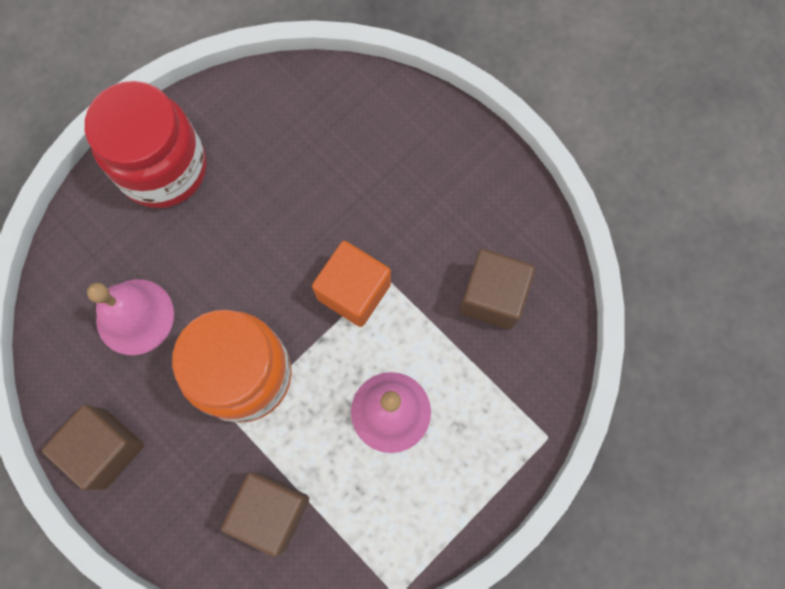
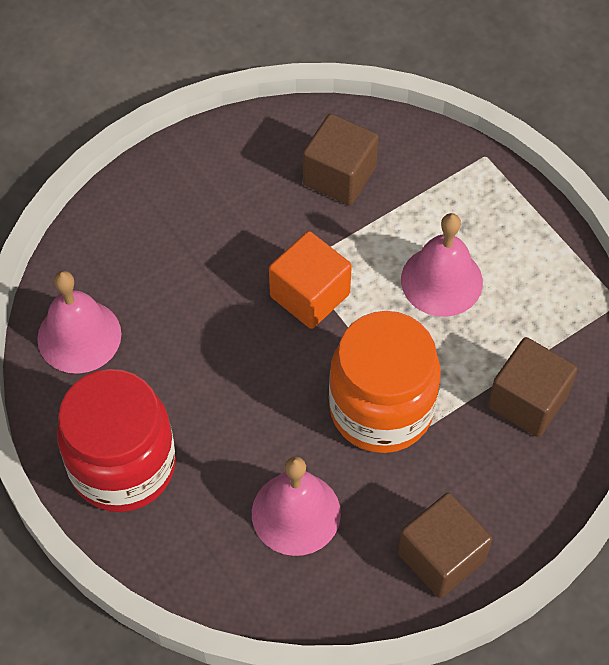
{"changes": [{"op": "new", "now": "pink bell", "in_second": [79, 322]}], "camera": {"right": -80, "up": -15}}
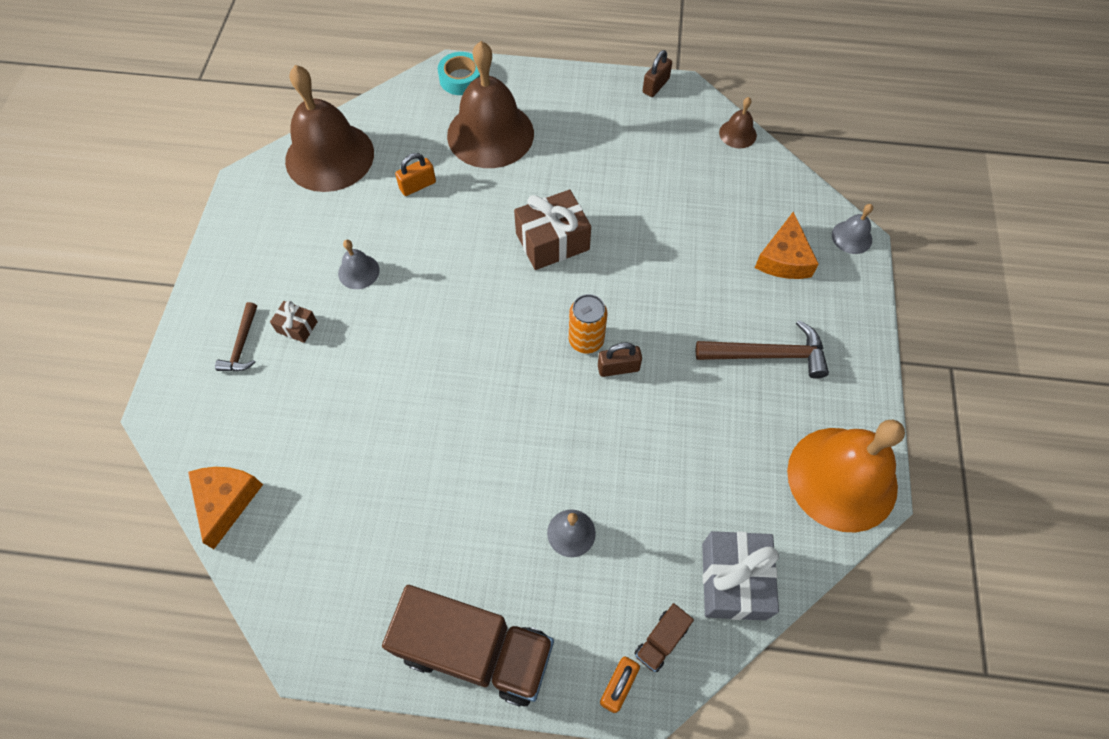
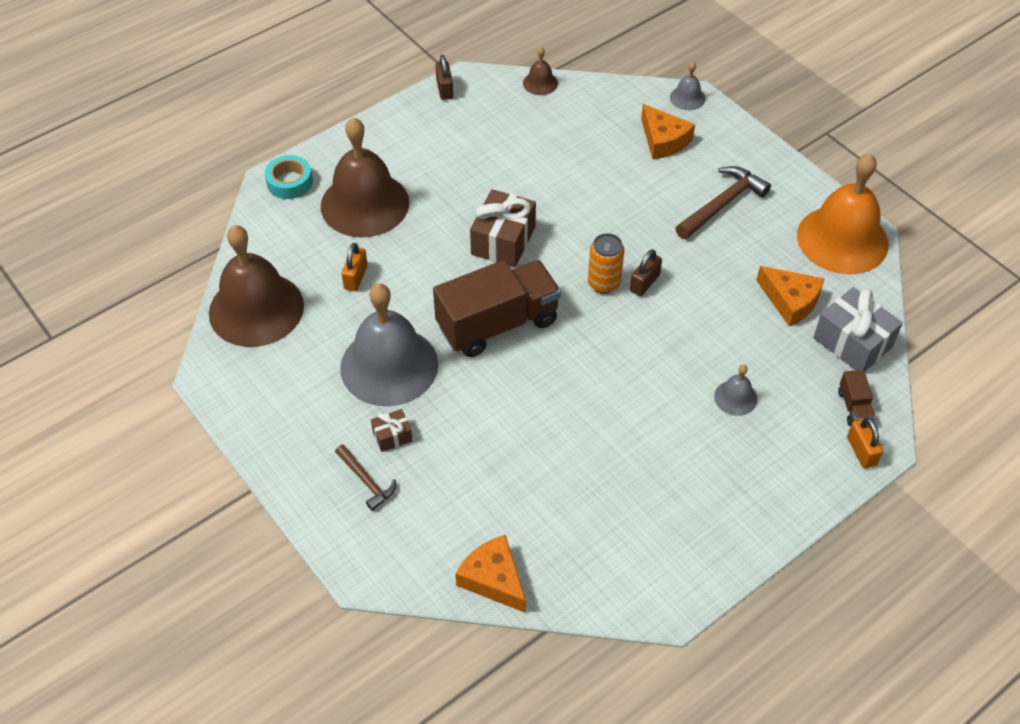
{"changes": [{"op": "scaled", "was": "grey bell", "in_first": [359, 264], "in_second": [389, 344], "ratio": 2.33}, {"op": "shifted", "was": "brown truck", "in_first": [468, 646], "in_second": [497, 308]}, {"op": "new", "now": "orange cheese", "in_second": [790, 296]}], "camera": {"right": -45, "up": -10}}
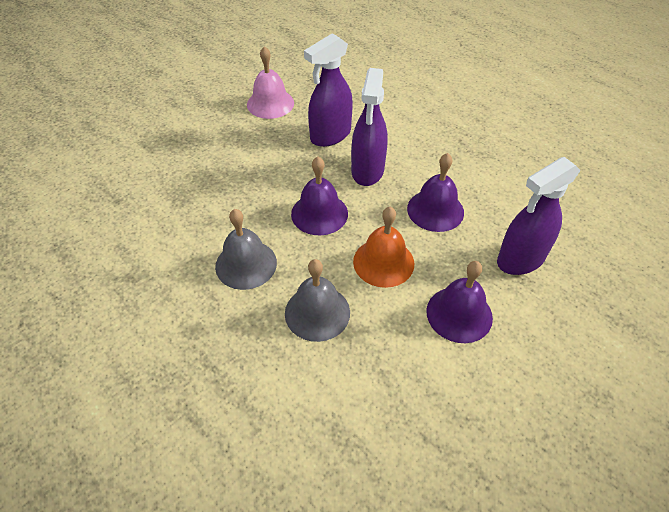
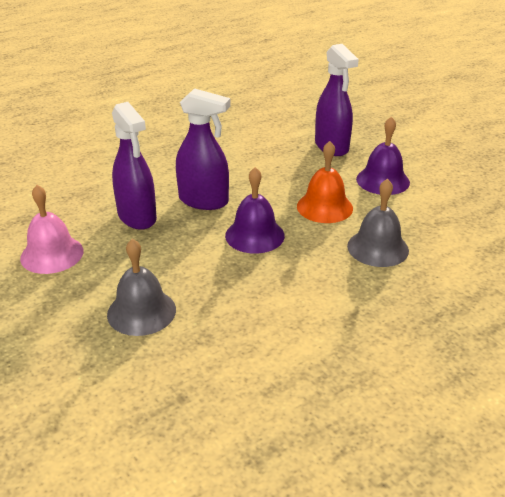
{"changes": [{"op": "gone", "was": "purple bell", "in_first": [435, 192]}, {"op": "shifted", "was": "grey bell", "in_first": [246, 249], "in_second": [141, 287]}], "camera": {"right": -80, "up": -15}}
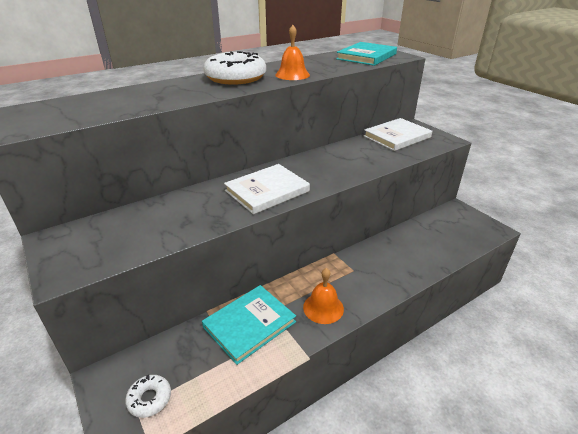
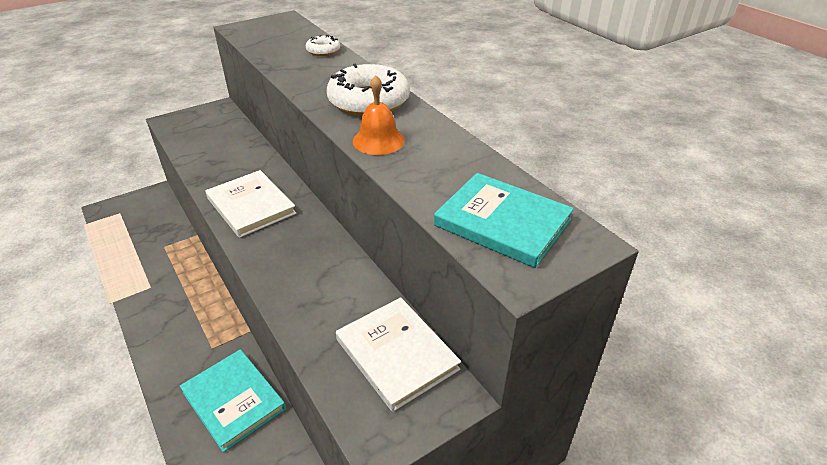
{"changes": [{"op": "gone", "was": "orange bell", "in_first": [323, 296]}, {"op": "shifted", "was": "turquoise book", "in_first": [249, 325], "in_second": [233, 401]}, {"op": "shifted", "was": "white donut", "in_first": [148, 396], "in_second": [323, 45]}], "camera": {"right": 90, "up": 5}}
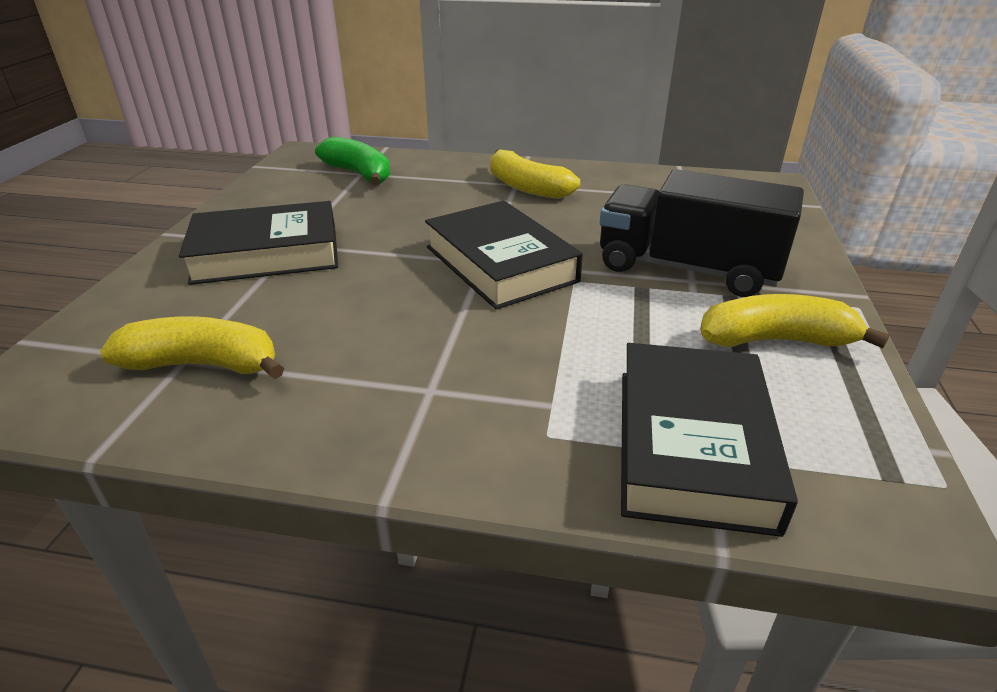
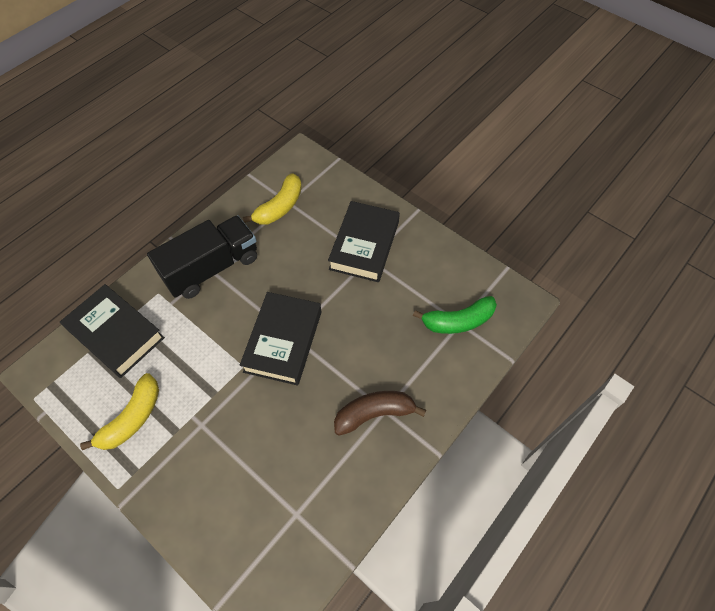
{"changes": [{"op": "repainted", "was": "yellow banana", "now": "brown banana", "in_first": [535, 174], "in_second": [380, 413]}, {"op": "shifted", "was": "black truck", "in_first": [702, 233], "in_second": [202, 257]}, {"op": "rotated", "was": "black book", "in_first": [504, 255], "in_second": [280, 339], "clockwise": -75}], "camera": {"right": 120, "up": 25}}
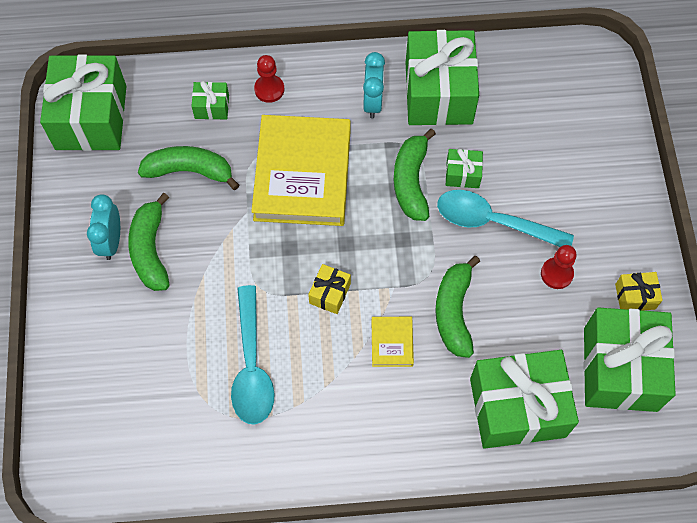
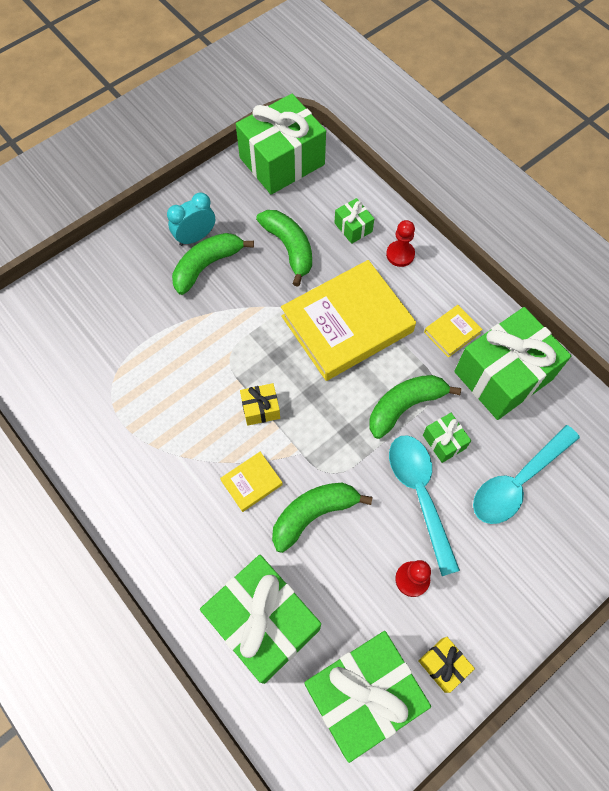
{"changes": [{"op": "swapped", "was": "turquoise clock", "now": "yellow book", "in_first": [374, 85], "in_second": [453, 331]}, {"op": "shifted", "was": "turquoise spoon", "in_first": [253, 355], "in_second": [526, 474]}], "camera": {"right": 55, "up": 0}}
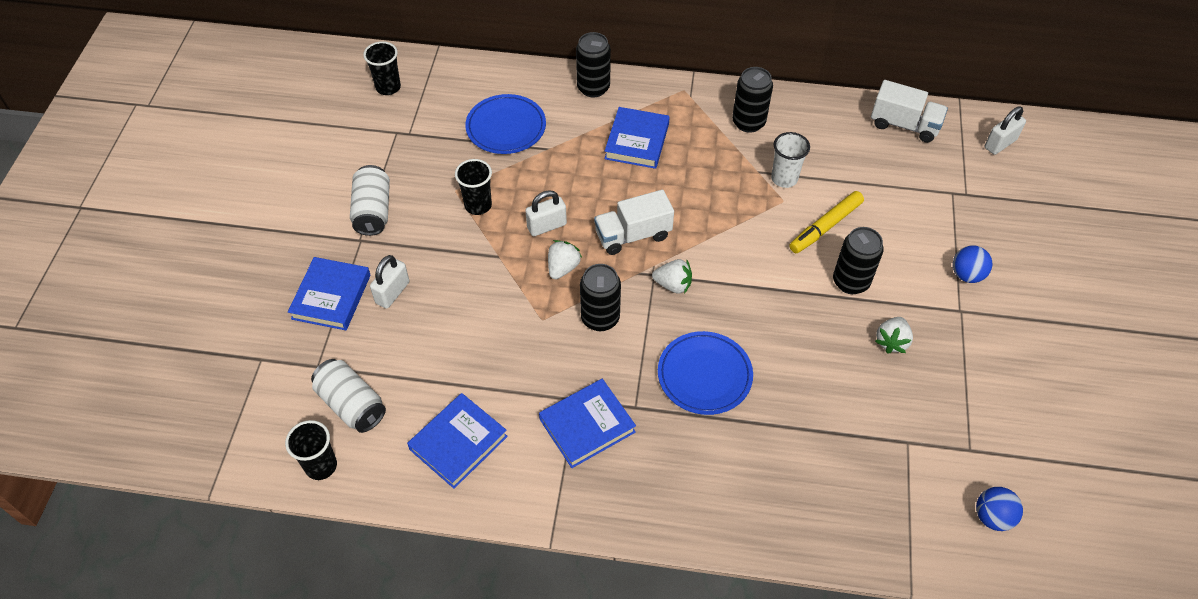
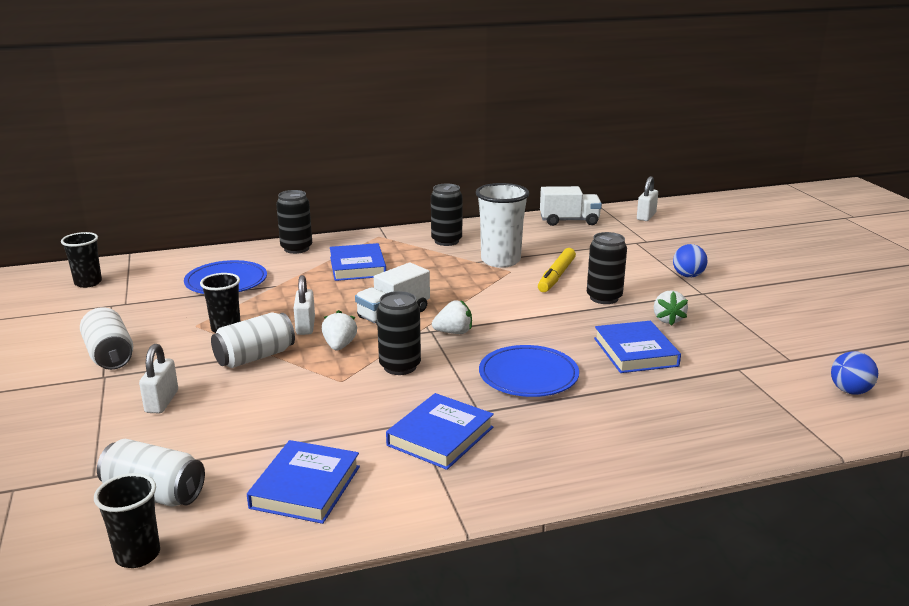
{"changes": [{"op": "scaled", "was": "white cup", "in_first": [790, 160], "in_second": [503, 225], "ratio": 1.61}, {"op": "rotated", "was": "white padlock", "in_first": [546, 213], "in_second": [304, 305], "clockwise": -45}, {"op": "shifted", "was": "blue book", "in_first": [329, 293], "in_second": [637, 347]}, {"op": "new", "now": "white can", "in_second": [253, 340]}], "camera": {"right": -25, "up": -30}}
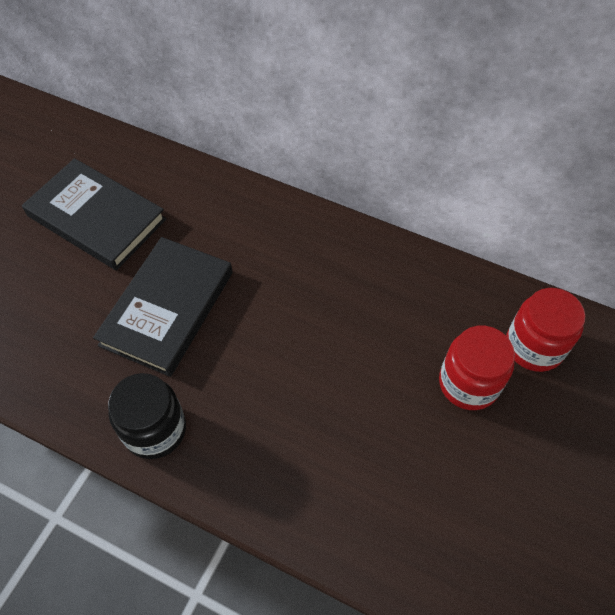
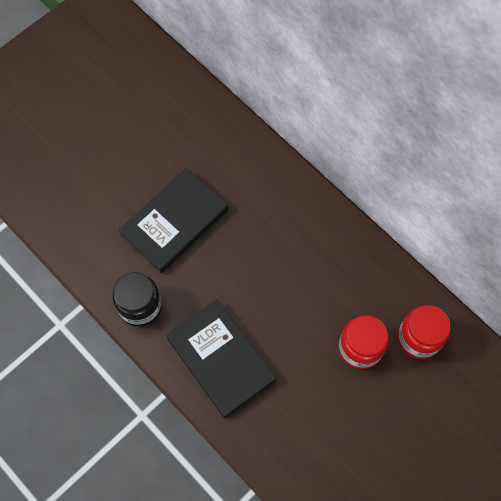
{"changes": [{"op": "shifted", "was": "black book", "in_first": [94, 214], "in_second": [221, 358]}], "camera": {"right": 20, "up": 10}}
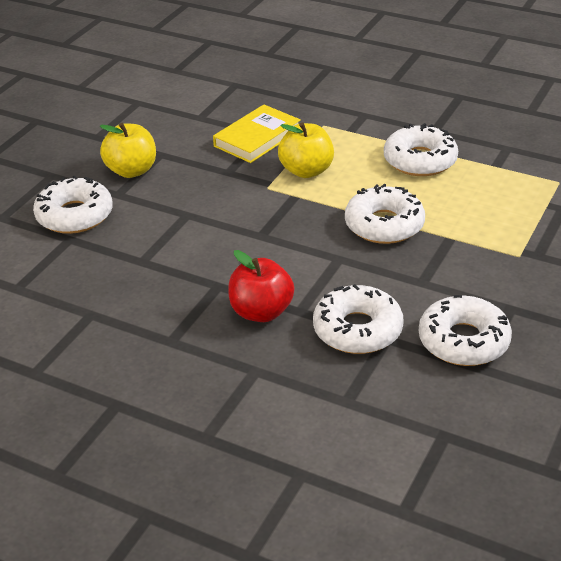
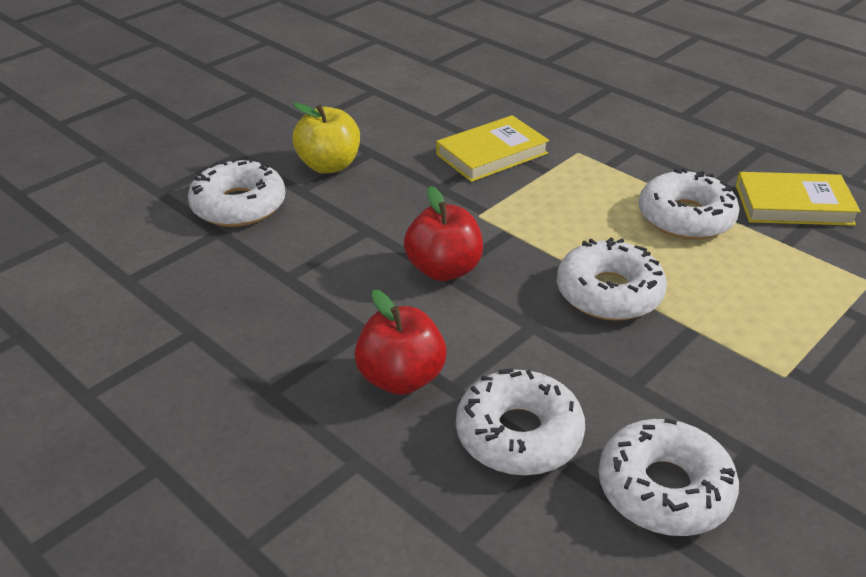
{"changes": [{"op": "gone", "was": "yellow apple", "in_first": [306, 150]}, {"op": "new", "now": "yellow book", "in_second": [798, 199]}, {"op": "new", "now": "red apple", "in_second": [443, 233]}], "camera": {"right": 15, "up": 0}}
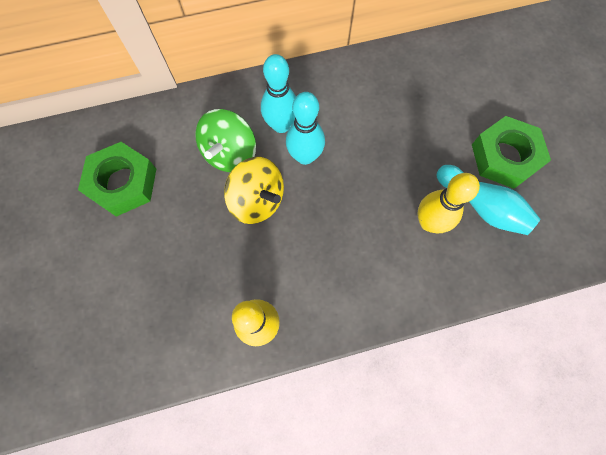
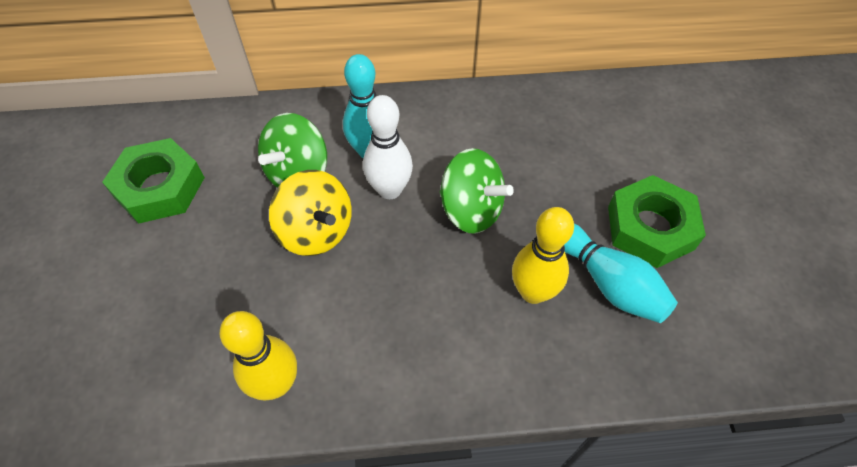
{"changes": [{"op": "repainted", "was": "turquoise bowling pin", "now": "white bowling pin", "in_first": [305, 128], "in_second": [388, 147]}, {"op": "new", "now": "green spinning top", "in_second": [477, 190]}], "camera": {"right": 10, "up": -15}}
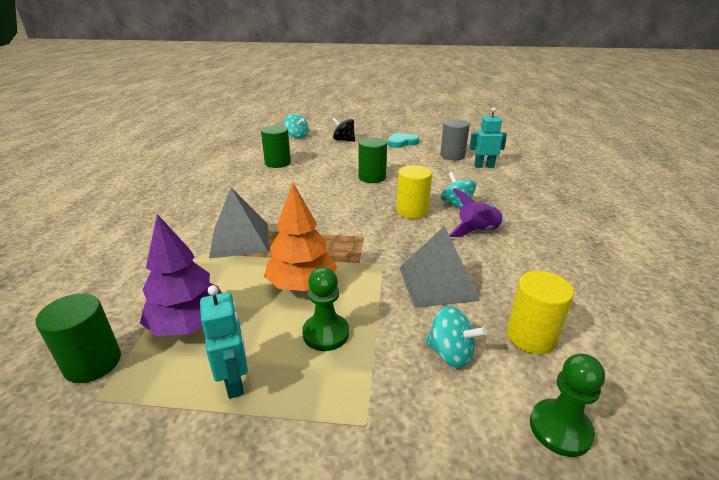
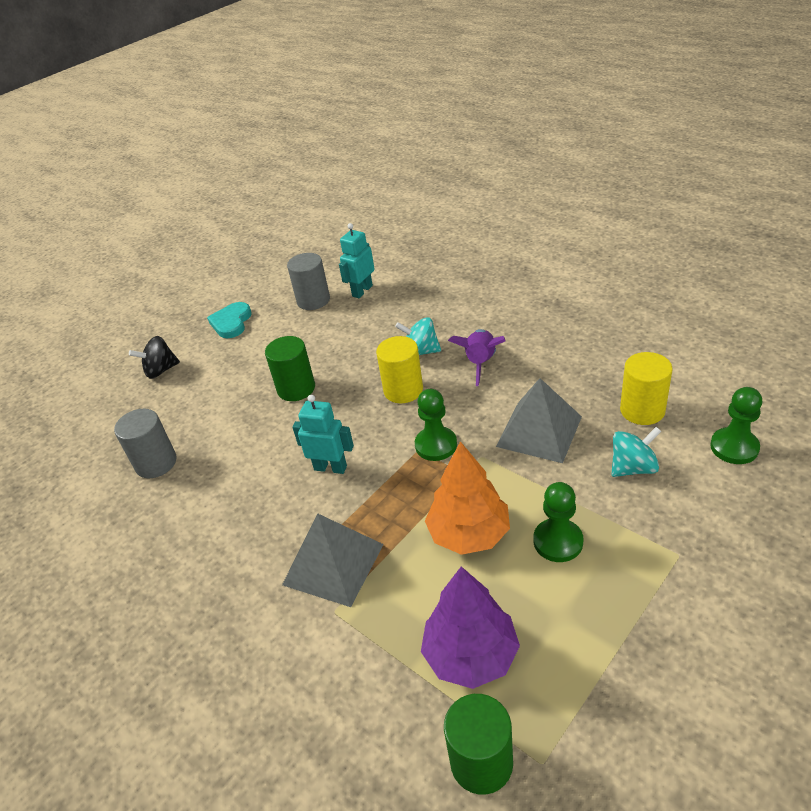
{"changes": [{"op": "gone", "was": "turquoise spinning top", "in_first": [296, 126]}, {"op": "repainted", "was": "green cylinder", "now": "grey cylinder", "in_first": [276, 146], "in_second": [145, 443]}, {"op": "shifted", "was": "turquoise robot", "in_first": [224, 342], "in_second": [323, 434]}, {"op": "new", "now": "green pawn", "in_second": [436, 425]}], "camera": {"right": -50, "up": 10}}
